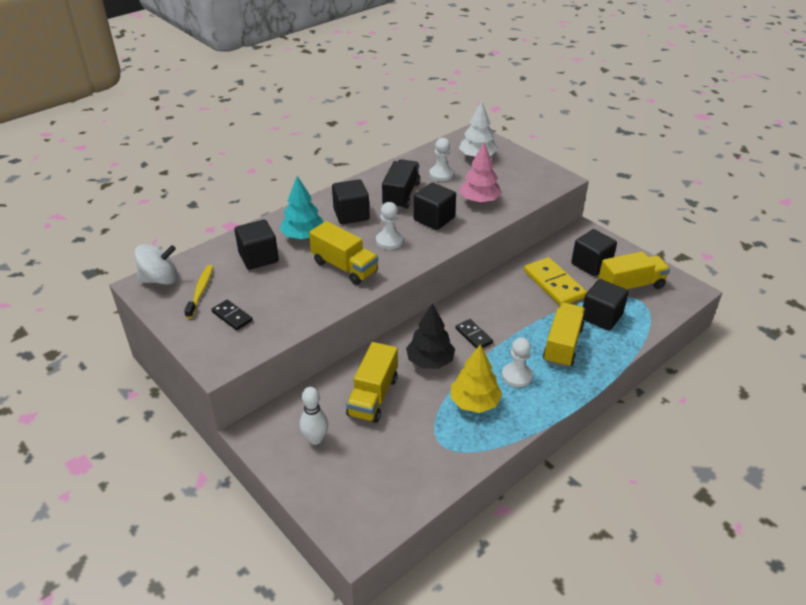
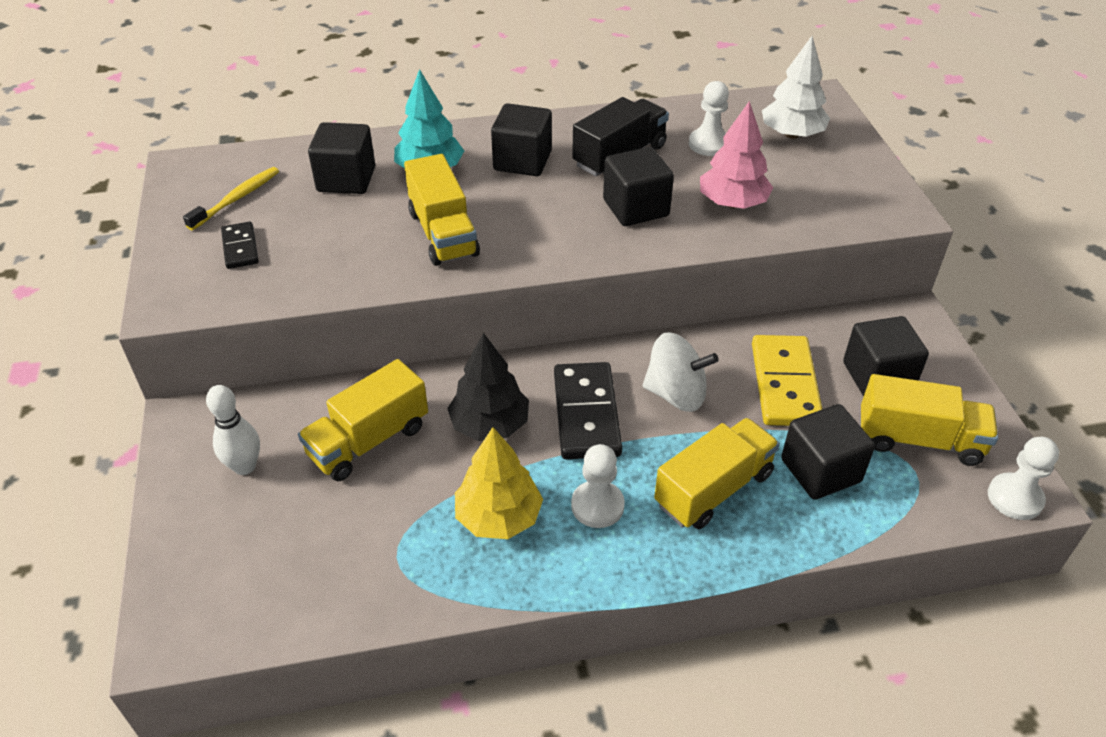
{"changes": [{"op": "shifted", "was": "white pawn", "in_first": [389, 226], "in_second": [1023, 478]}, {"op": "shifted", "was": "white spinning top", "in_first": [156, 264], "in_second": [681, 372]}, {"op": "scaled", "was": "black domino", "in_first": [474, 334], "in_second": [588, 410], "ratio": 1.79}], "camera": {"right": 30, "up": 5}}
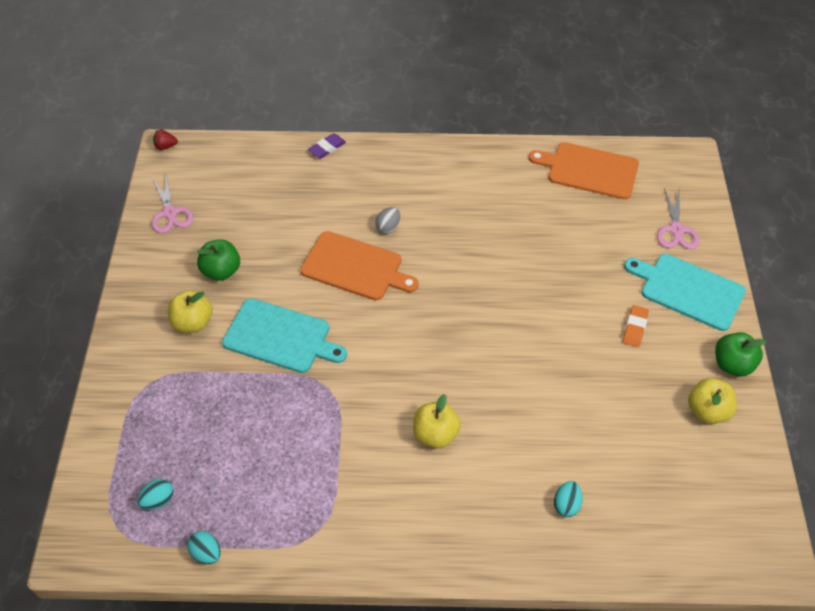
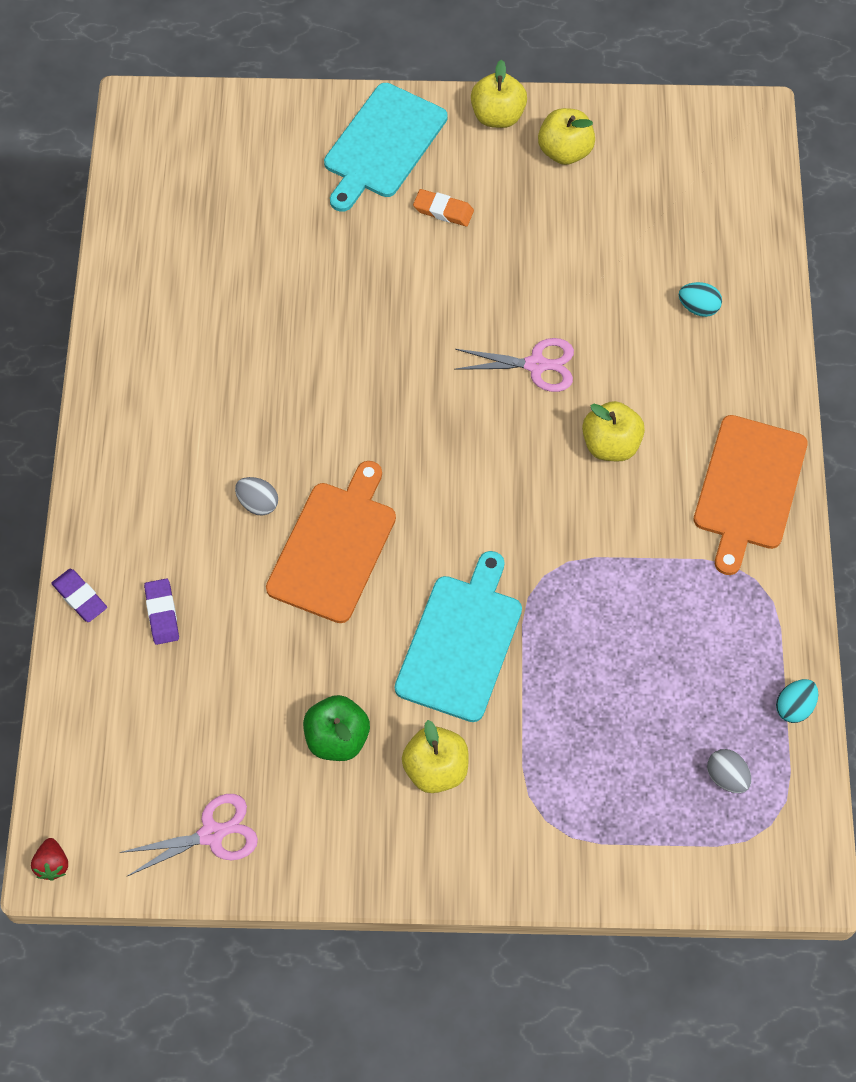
{"changes": [{"op": "shifted", "was": "orange cutting board", "in_first": [584, 171], "in_second": [750, 495]}, {"op": "shifted", "was": "pink scissors", "in_first": [678, 218], "in_second": [514, 365]}, {"op": "repainted", "was": "green apple", "now": "yellow apple", "in_first": [741, 354], "in_second": [499, 93]}, {"op": "repainted", "was": "turquoise egg", "now": "grey egg", "in_first": [156, 494], "in_second": [729, 771]}, {"op": "new", "now": "purple eraser", "in_second": [161, 612]}], "camera": {"right": -90, "up": 10}}
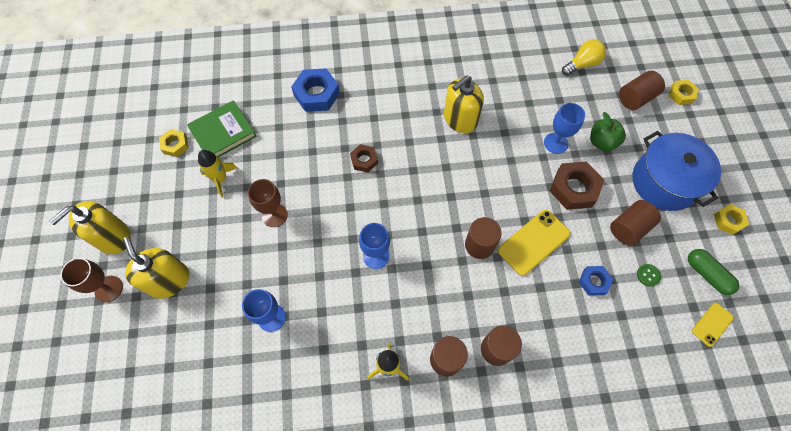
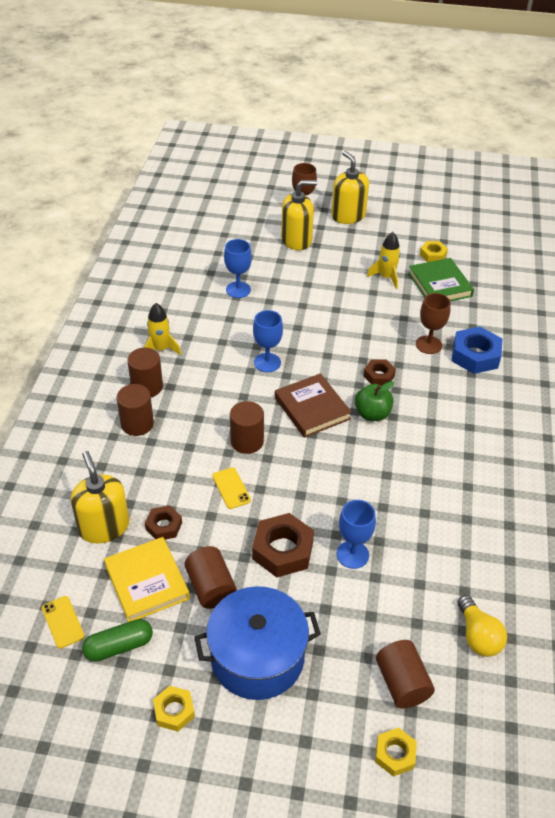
{"changes": [{"op": "shifted", "was": "yellow soap dispenser", "in_first": [464, 104], "in_second": [100, 497]}, {"op": "shifted", "was": "green apple", "in_first": [608, 131], "in_second": [374, 401]}, {"op": "shifted", "was": "brown goblet", "in_first": [268, 203], "in_second": [433, 323]}, {"op": "scaled", "was": "yellow phone", "in_first": [534, 243], "in_second": [231, 488], "ratio": 0.57}, {"op": "swapped", "was": "green button", "now": "yellow book", "in_first": [649, 275], "in_second": [147, 579]}, {"op": "repainted", "was": "blue nut", "now": "brown nut", "in_first": [596, 280], "in_second": [163, 522]}, {"op": "new", "now": "brown book", "in_second": [313, 405]}], "camera": {"right": 105, "up": -20}}
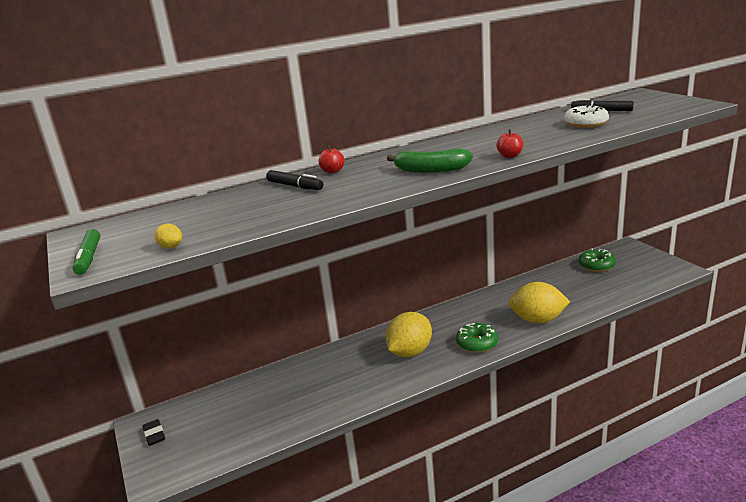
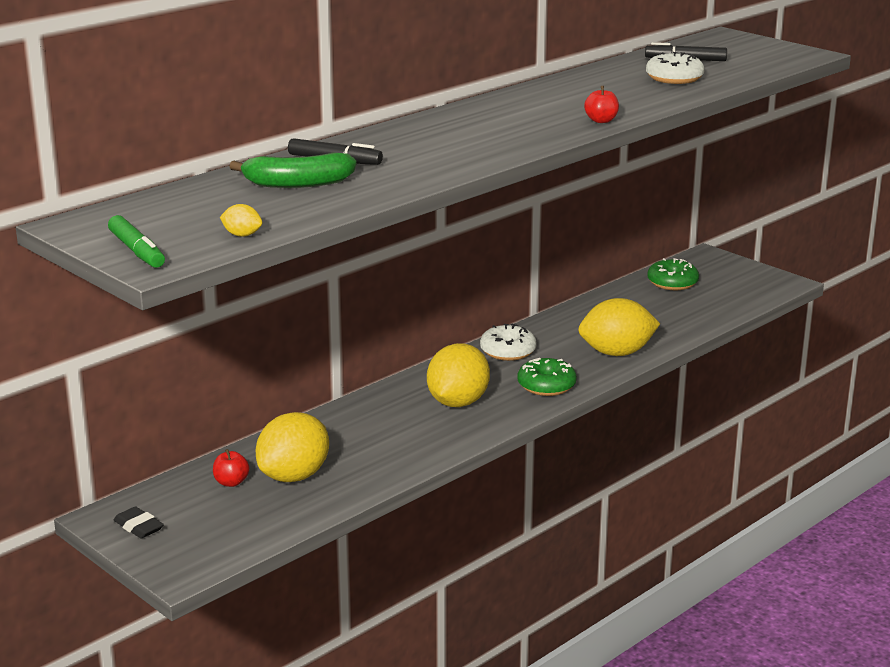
{"changes": [{"op": "shifted", "was": "red apple", "in_first": [331, 159], "in_second": [231, 468]}, {"op": "shifted", "was": "green banana", "in_first": [430, 160], "in_second": [292, 170]}, {"op": "new", "now": "white donut", "in_second": [508, 342]}, {"op": "new", "now": "yellow lemon", "in_second": [292, 447]}], "camera": {"right": -20, "up": 0}}
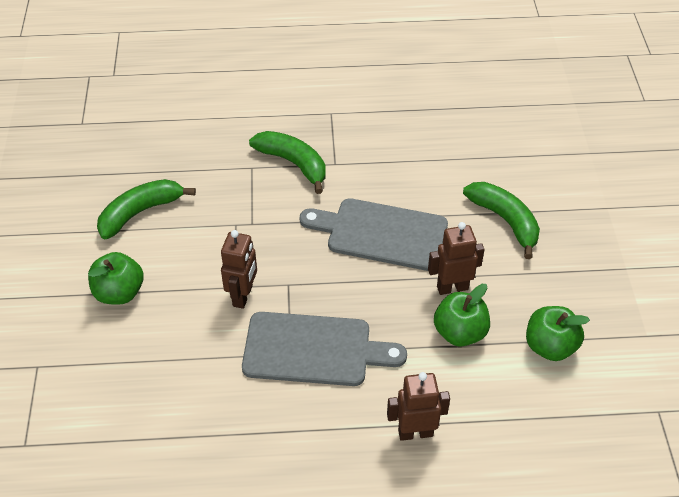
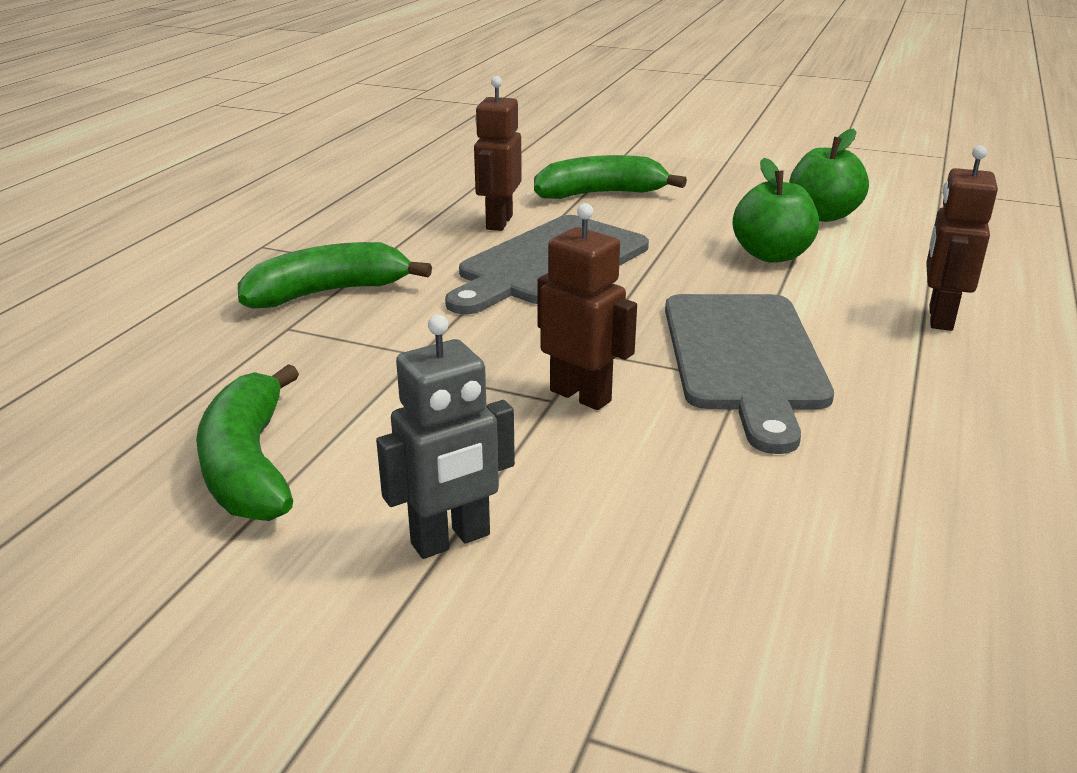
{"changes": [{"op": "shifted", "was": "brown robot", "in_first": [456, 258], "in_second": [498, 153]}, {"op": "swapped", "was": "green apple", "now": "grey robot", "in_first": [116, 278], "in_second": [445, 437]}, {"op": "rotated", "was": "grey cutting board", "in_first": [324, 349], "in_second": [749, 374], "clockwise": 150}], "camera": {"right": -65, "up": -20}}
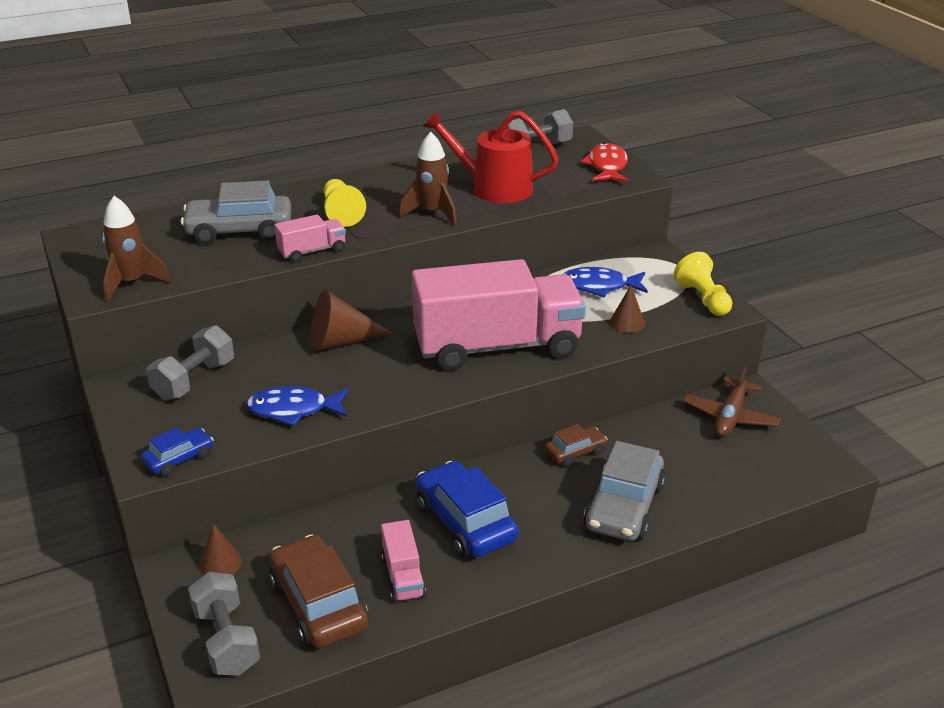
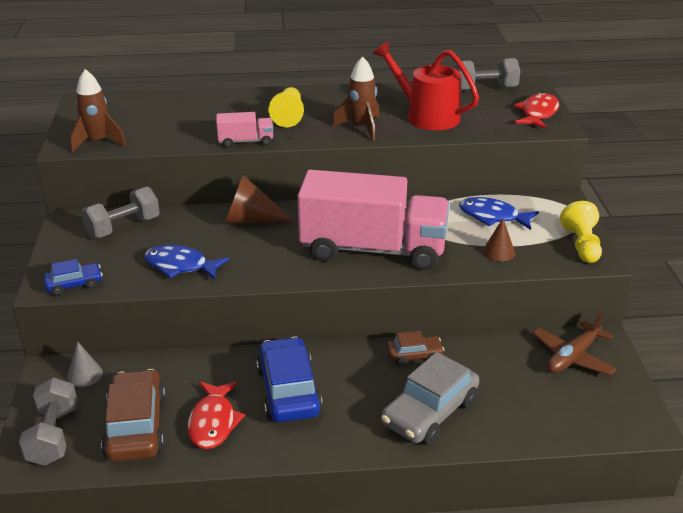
{"changes": [{"op": "gone", "was": "grey car", "in_first": [236, 212]}, {"op": "swapped", "was": "pink truck", "now": "red fish", "in_first": [403, 561], "in_second": [216, 415]}, {"op": "repainted", "was": "brown cone", "now": "grey cone", "in_first": [220, 549], "in_second": [85, 364]}], "camera": {"right": 20, "up": 0}}
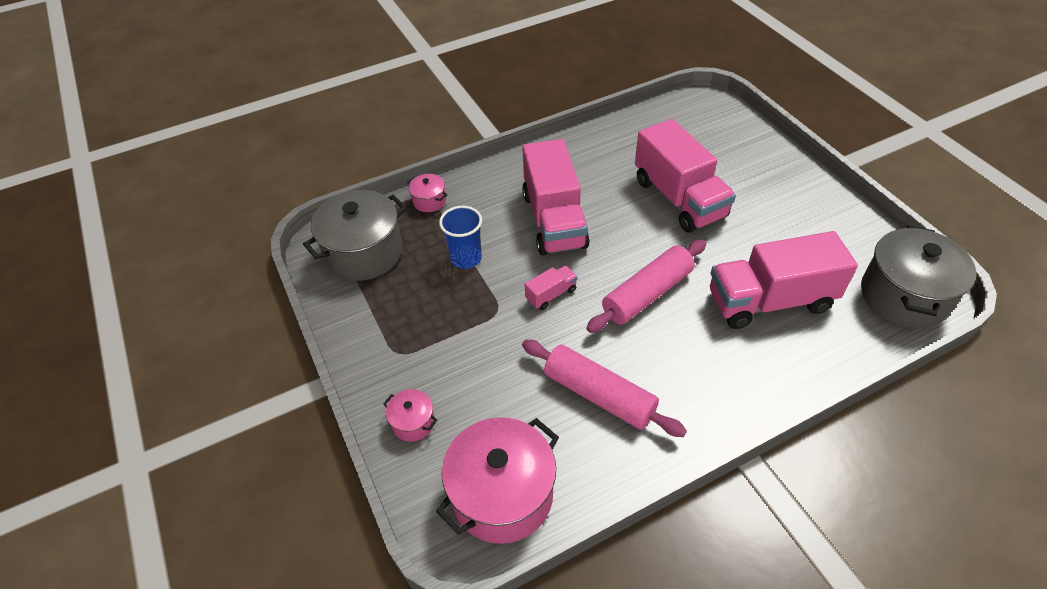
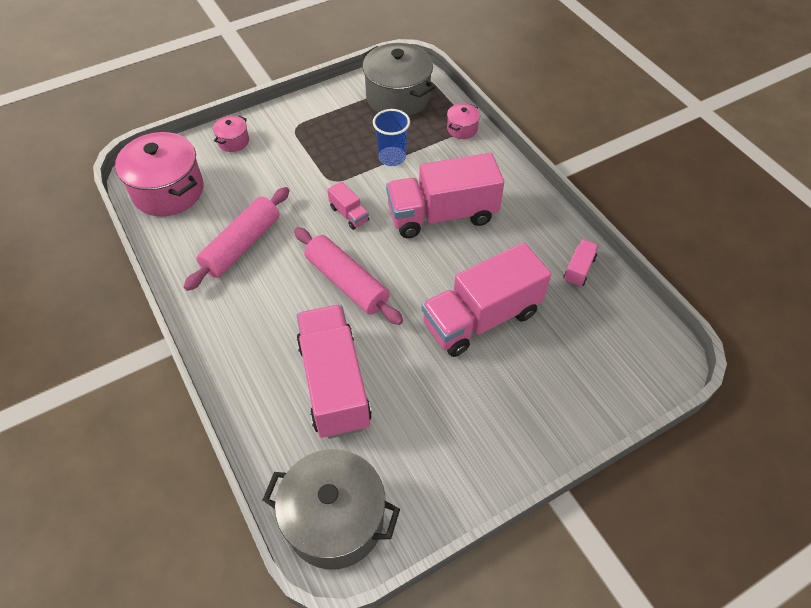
{"changes": [{"op": "new", "now": "pink truck", "in_second": [581, 263]}], "camera": {"right": 85, "up": 5}}
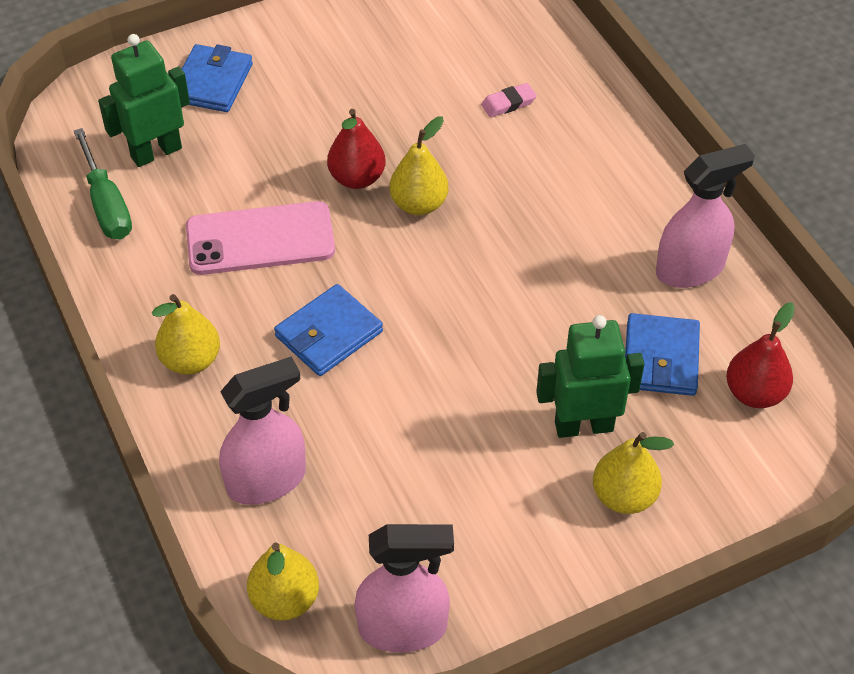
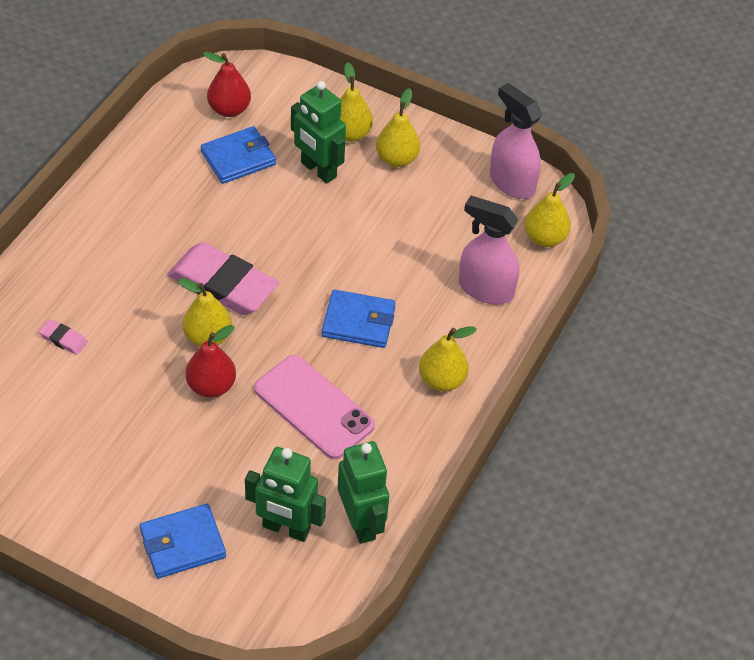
{"changes": [{"op": "swapped", "was": "green screwdriver", "now": "green robot", "in_first": [103, 183], "in_second": [363, 492]}, {"op": "gone", "was": "pink spray bottle", "in_first": [705, 216]}, {"op": "new", "now": "yellow pear", "in_second": [398, 127]}, {"op": "new", "now": "pink eraser", "in_second": [223, 278]}], "camera": {"right": -130, "up": 0}}
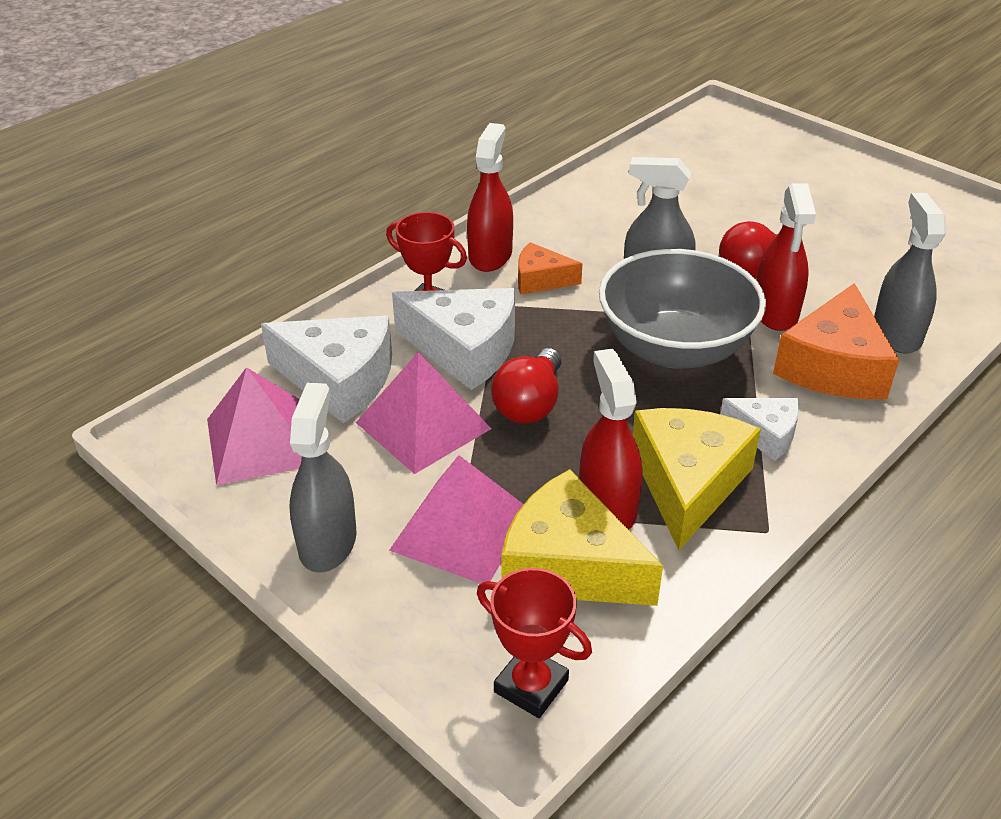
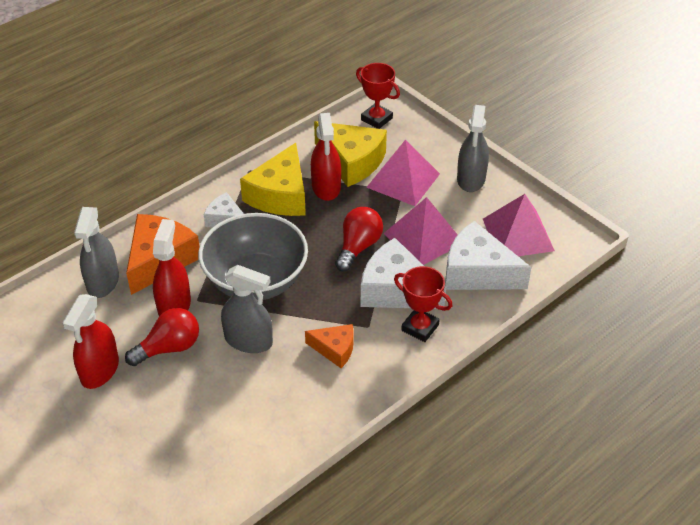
{"changes": [{"op": "shifted", "was": "red spray bottle", "in_first": [490, 197], "in_second": [91, 341]}], "camera": {"right": -175, "up": 5}}
